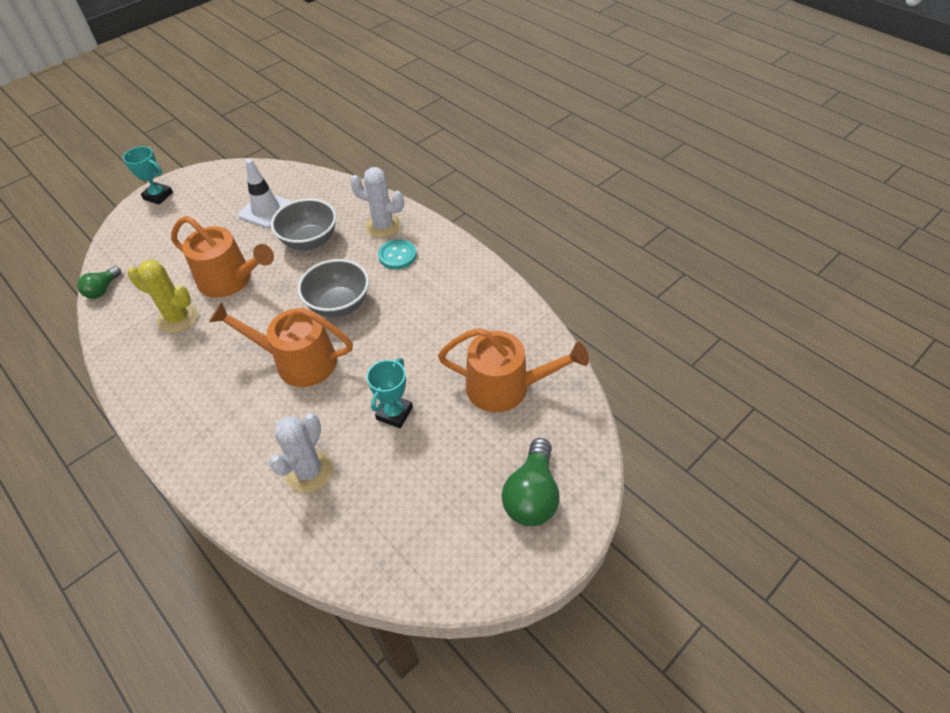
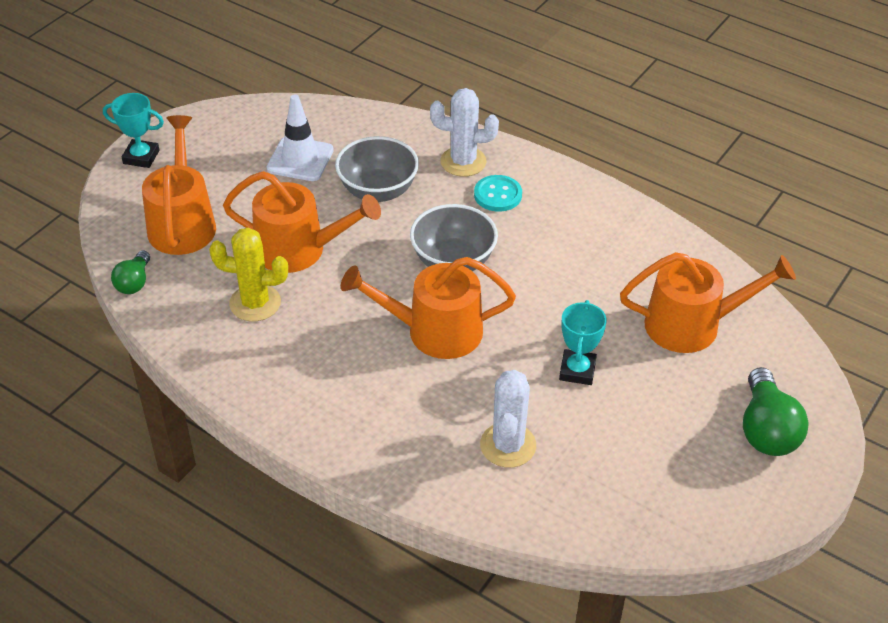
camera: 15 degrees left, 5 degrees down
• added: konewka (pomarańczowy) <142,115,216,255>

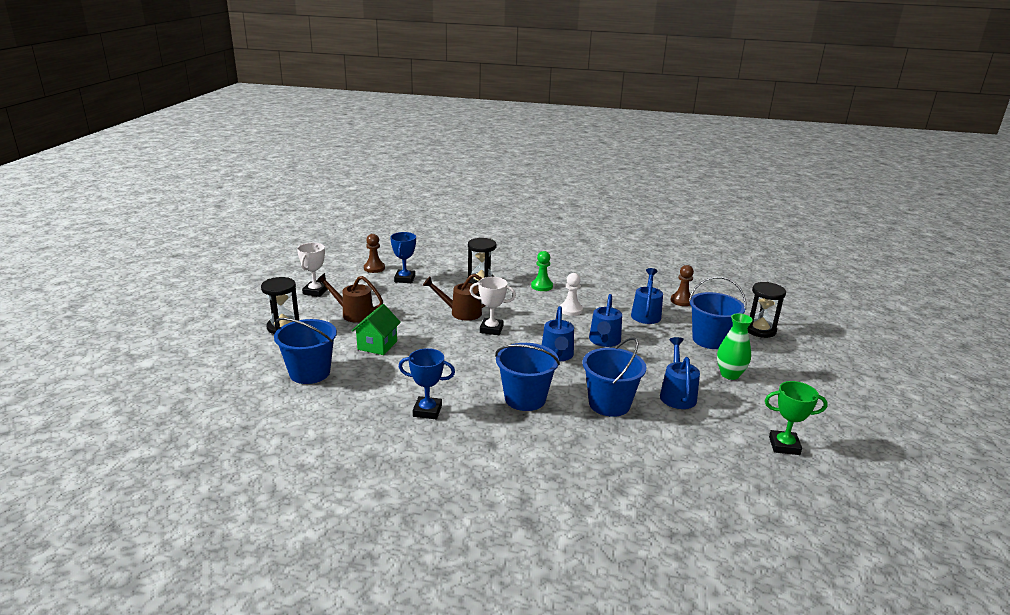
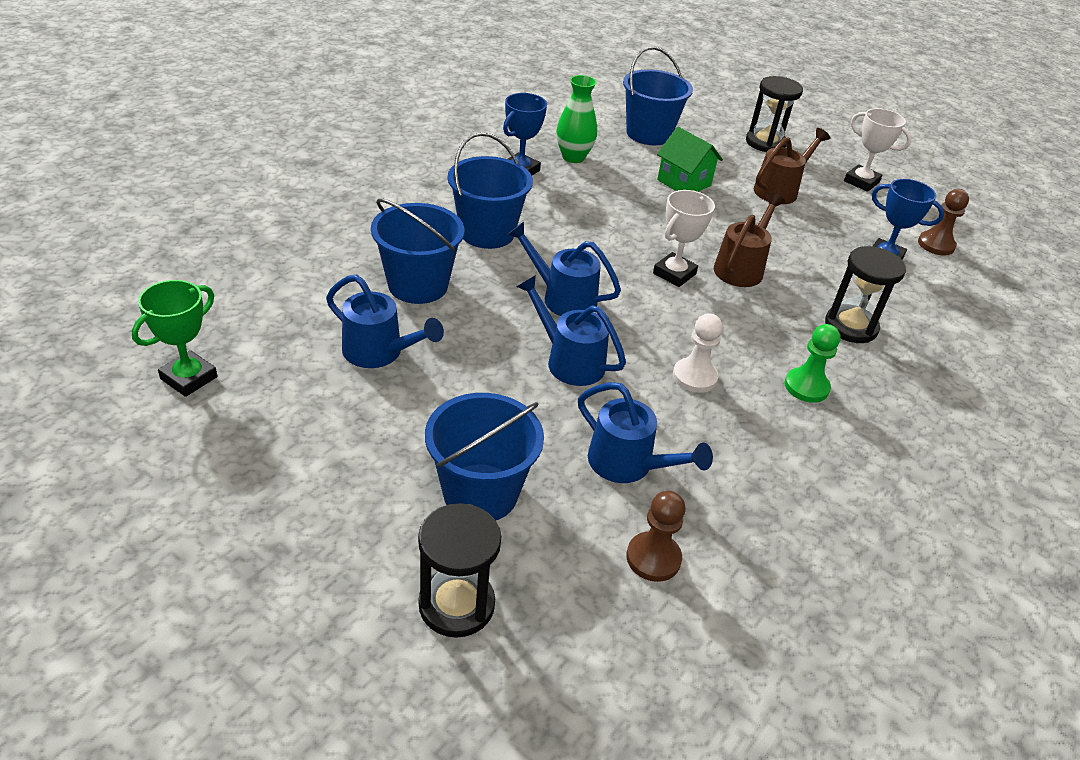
camera: 115 degrees right, 15 degrees up
• moved: wazon (zielony) <717,313,753,380> to <556,75,597,163>

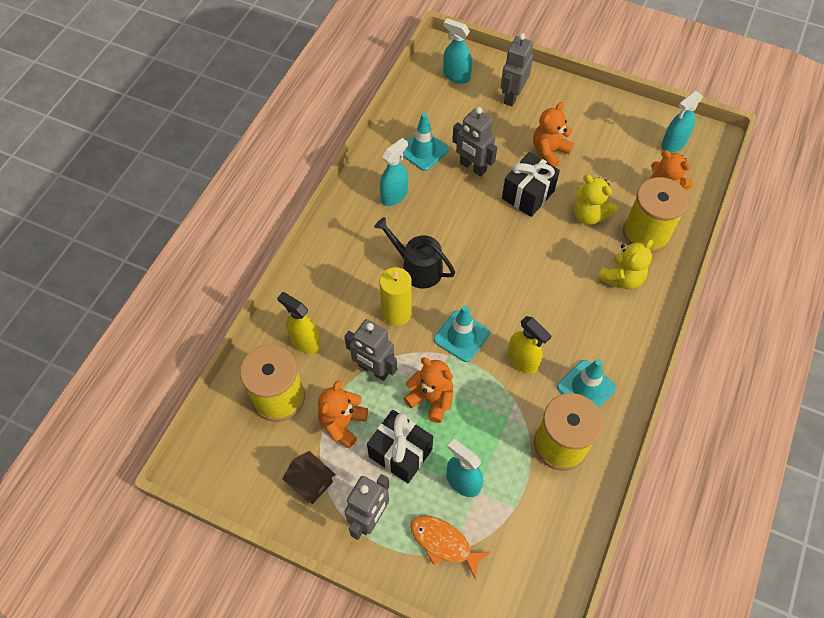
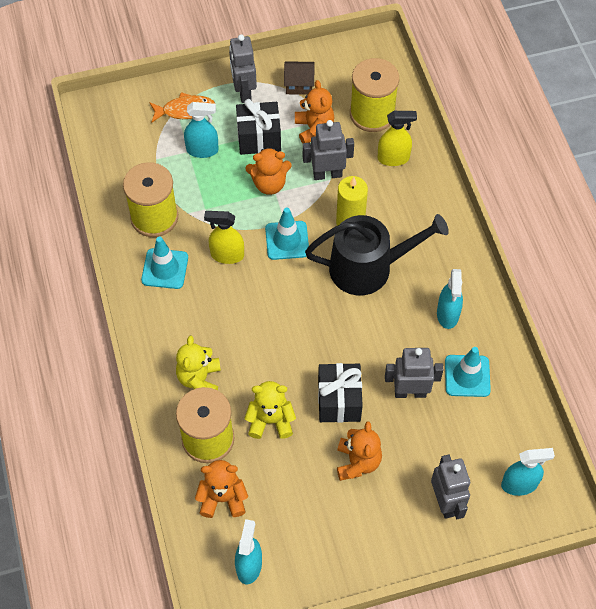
camera: 140 degrees right, 0 degrees up
• resized: konewka (czarny) <374,217,455,289> = <305,214,449,295> x1.51

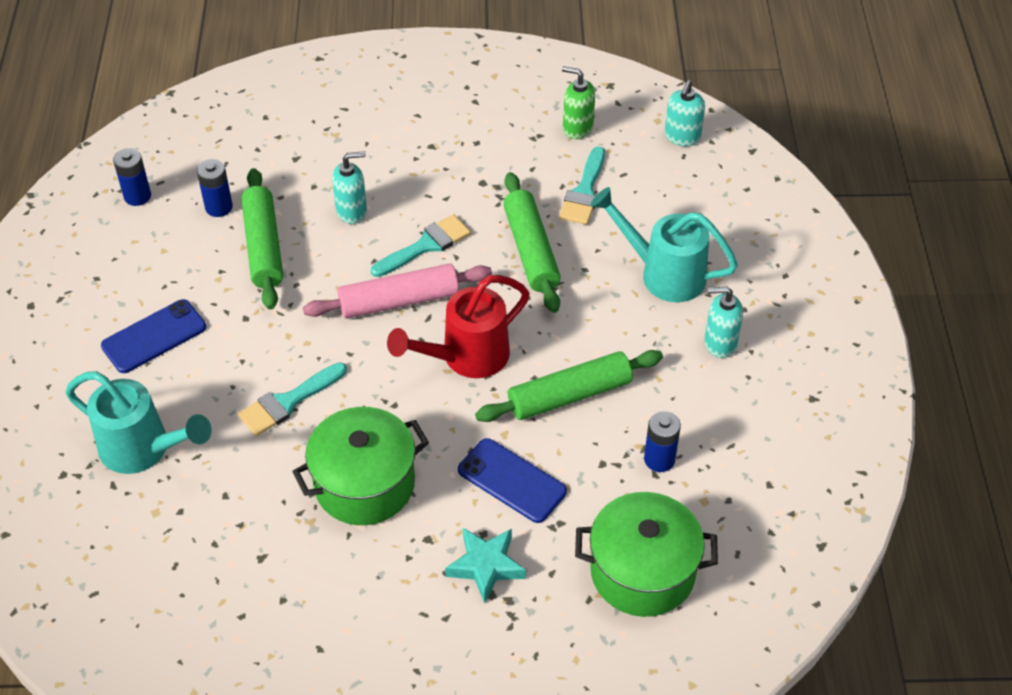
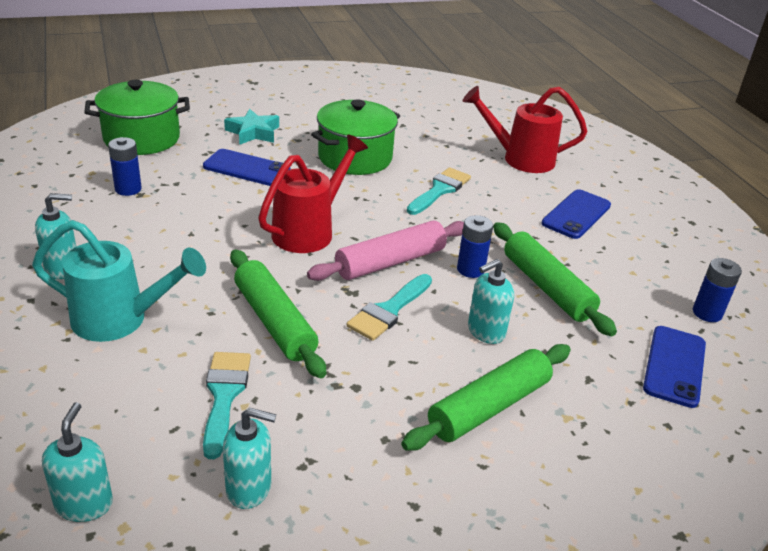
camera: 160 degrees right, 15 degrees down
• recoloured: konewka (turkusowy) <66,371,212,474> to konewka (czerwony) <462,86,587,173>
• moved: bateria (niebieski) <197,159,233,217> to <457,215,493,278>
• moved: wałek do ciasta (zielony) <475,350,663,422> to <401,344,571,451>
• recoloured: dozownik mydła (zielony) <562,66,595,139> to dozownik mydła (turkusowy) <223,408,276,509>
• added: telefon (niebieski) <643,326,706,408>

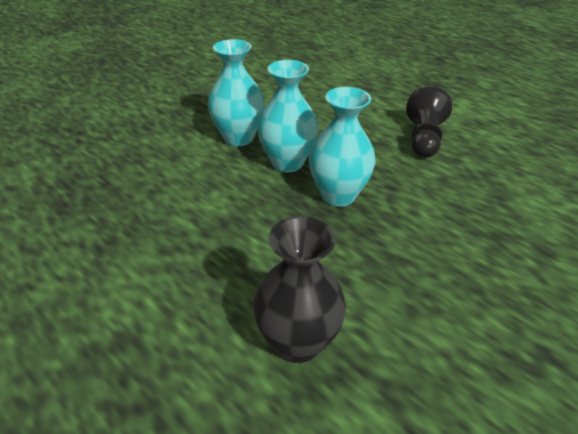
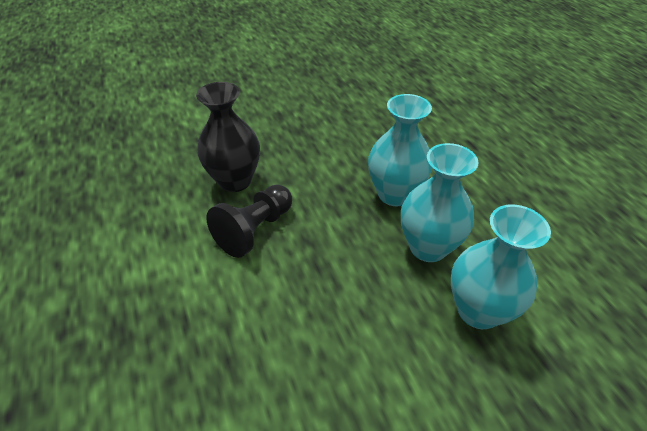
camera: 155 degrees left, 5 degrees up
• moved: wazon (czarny) <253,216,346,363> to <196,82,260,192>

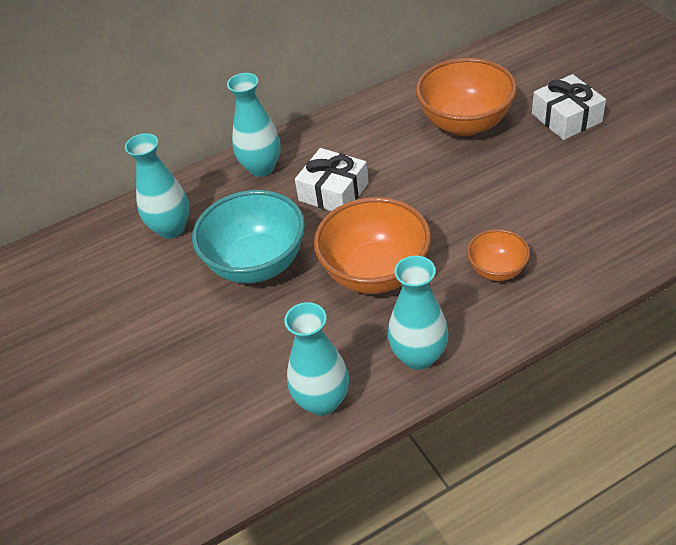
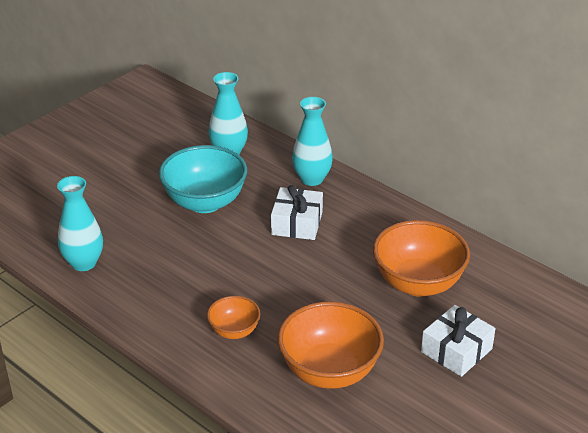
camera: 65 degrees right, 10 degrees down
• moved: miska (pomarańczowy) <314,197,431,294> to <278,301,384,389>
• removed: wazon (turkusowy) <388,256,448,370>

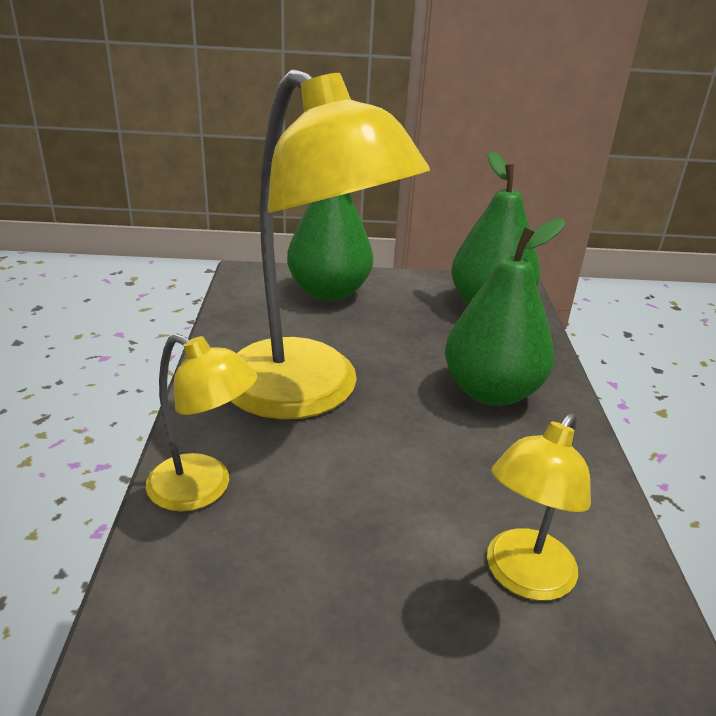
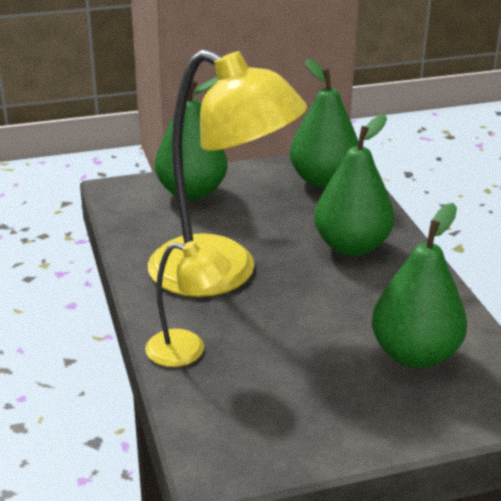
camera: 15 degrees left, 0 degrees up
• replaced: lampka (żółty) <487,413,591,601> to gruszka (zielony) <372,203,467,368>

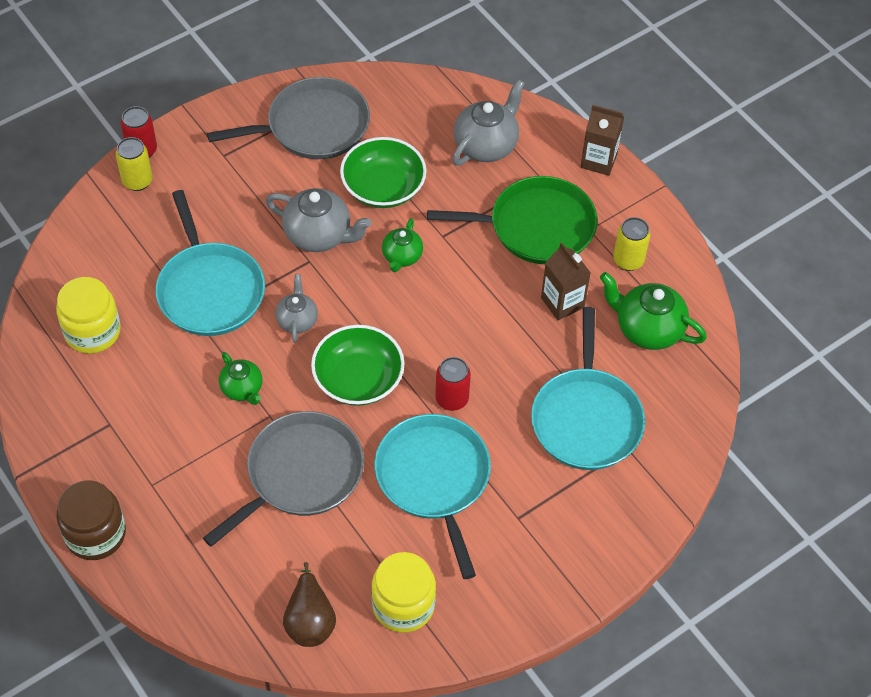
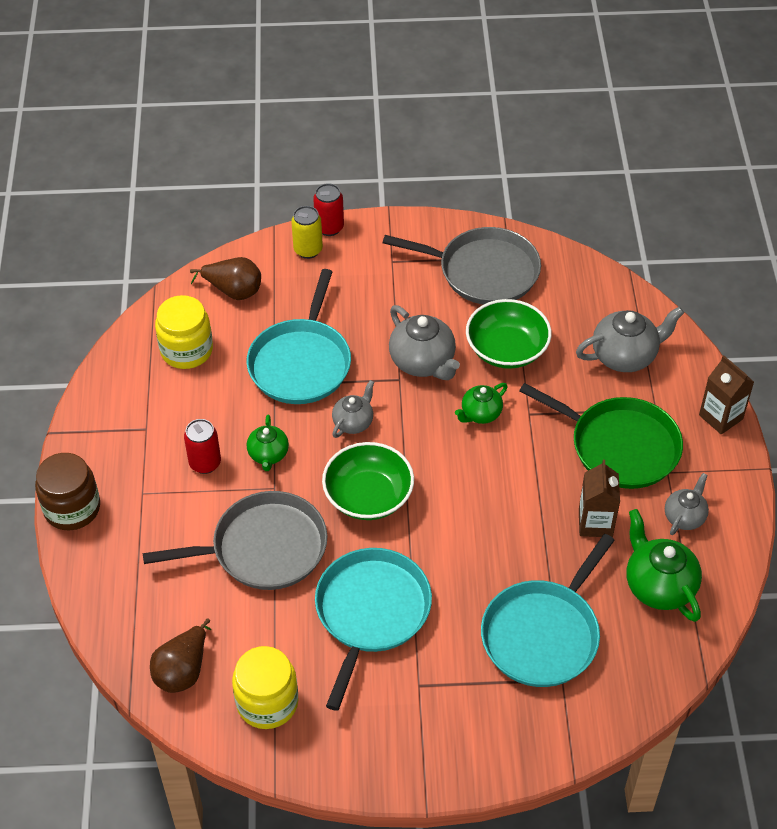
camera: 35 degrees right, 5 degrees down
• moved: puszka (czerwony) <435,357,471,411> to <184,419,221,474>
• replaced: puszka (żółty) <613,217,650,271> to imbryk (szary) <665,473,709,535>
• added: gruszka (brązowy) <190,257,261,300>

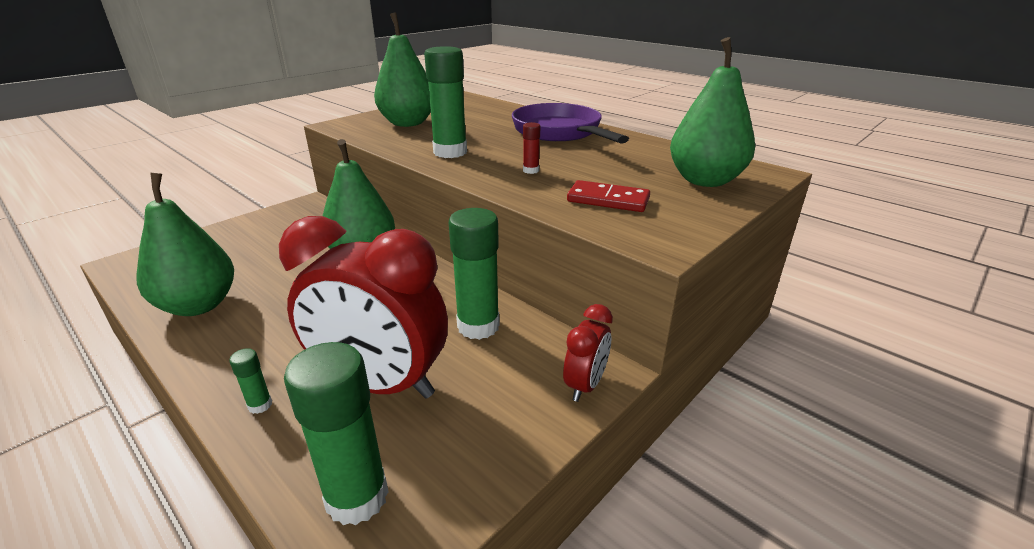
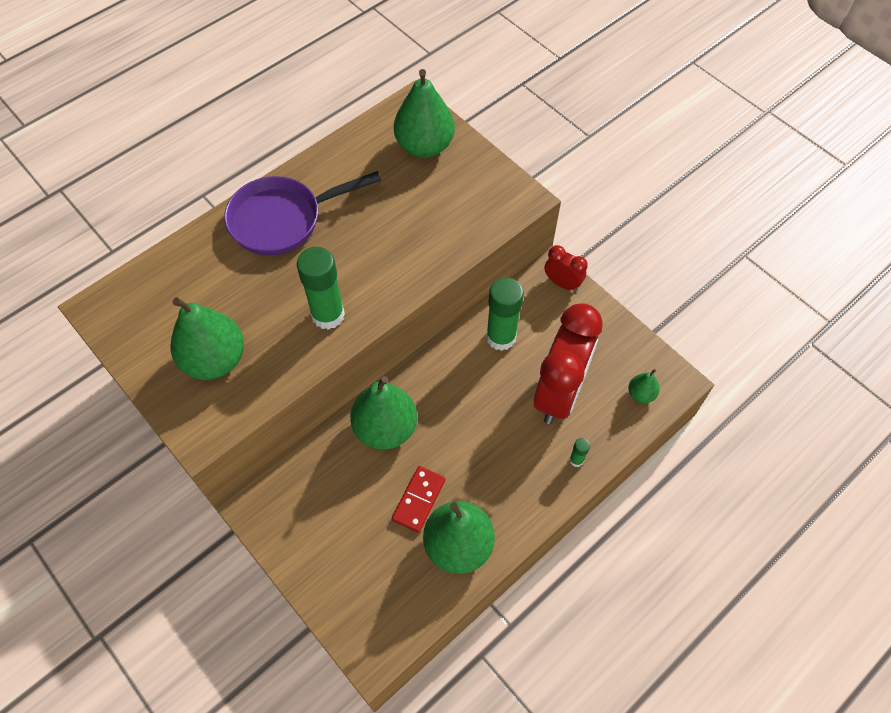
camera: 85 degrees left, 30 degrees up
• replaced: klej w sztyfcie (zielony) <284,342,389,525> to gruszka (zielony) <628,369,660,403>
• removed: klej w sztyfcie (czerwony) <523,122,540,174>
• moved: kostka domina (czerwony) <567,180,650,212> to <392,466,445,533>

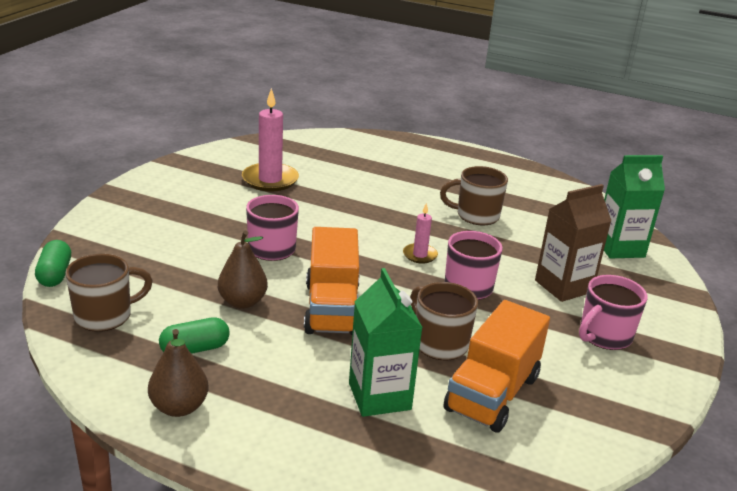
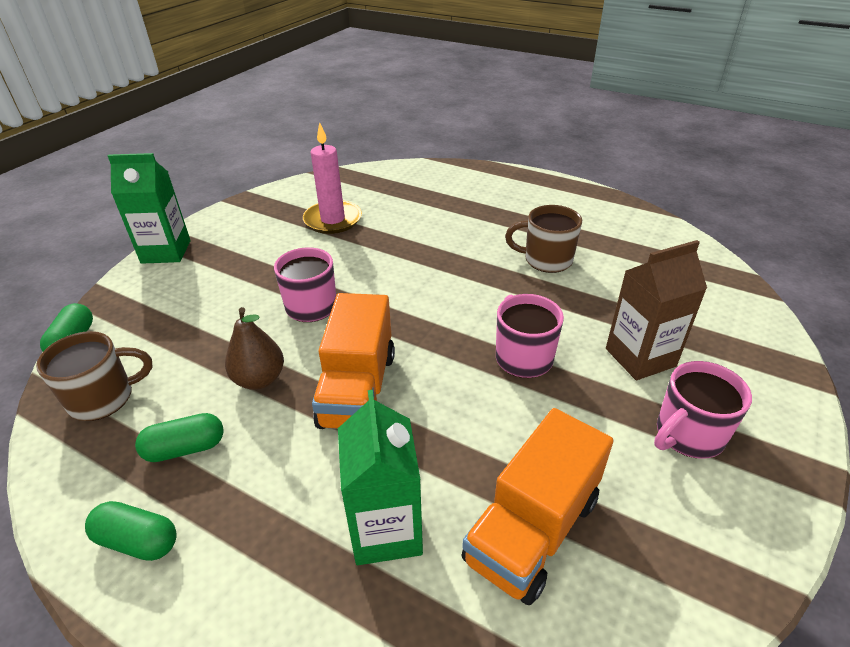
camera: 10 degrees right, 10 degrees up
• replaced: gruszka (brązowy) <148,329,209,417> to kapsułka (zielony) <85,501,176,561>
• removed: świeca (różowy) <403,203,438,264>
• removed: kubek (brązowy) <410,282,478,361>
• moved: karton mleka (zielony) <604,155,665,259> to <108,153,190,264>

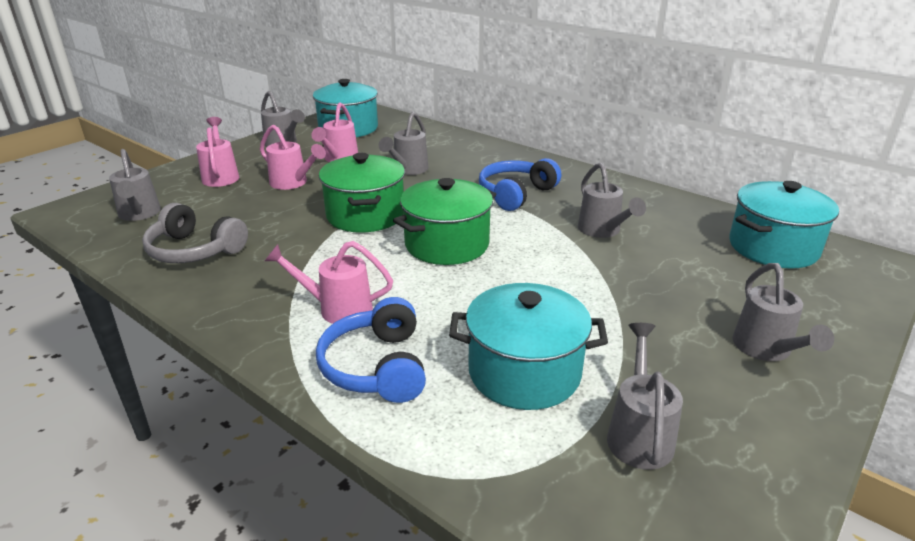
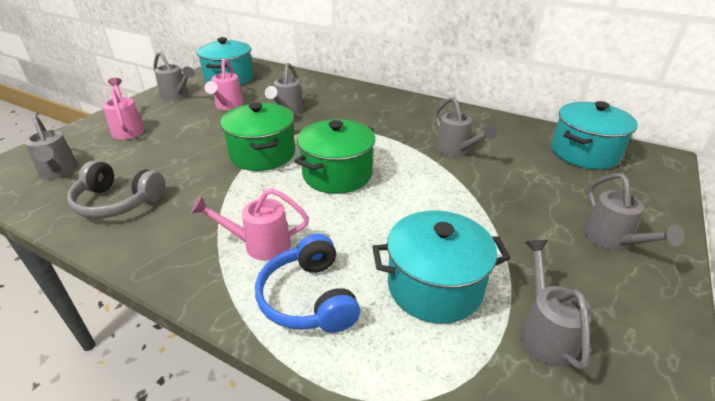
camera: 10 degrees left, 5 degrees up
• removed: konewka (różowy) <260,125,326,190>
• removed: słuchawki (niebieski) <479,158,561,211>

